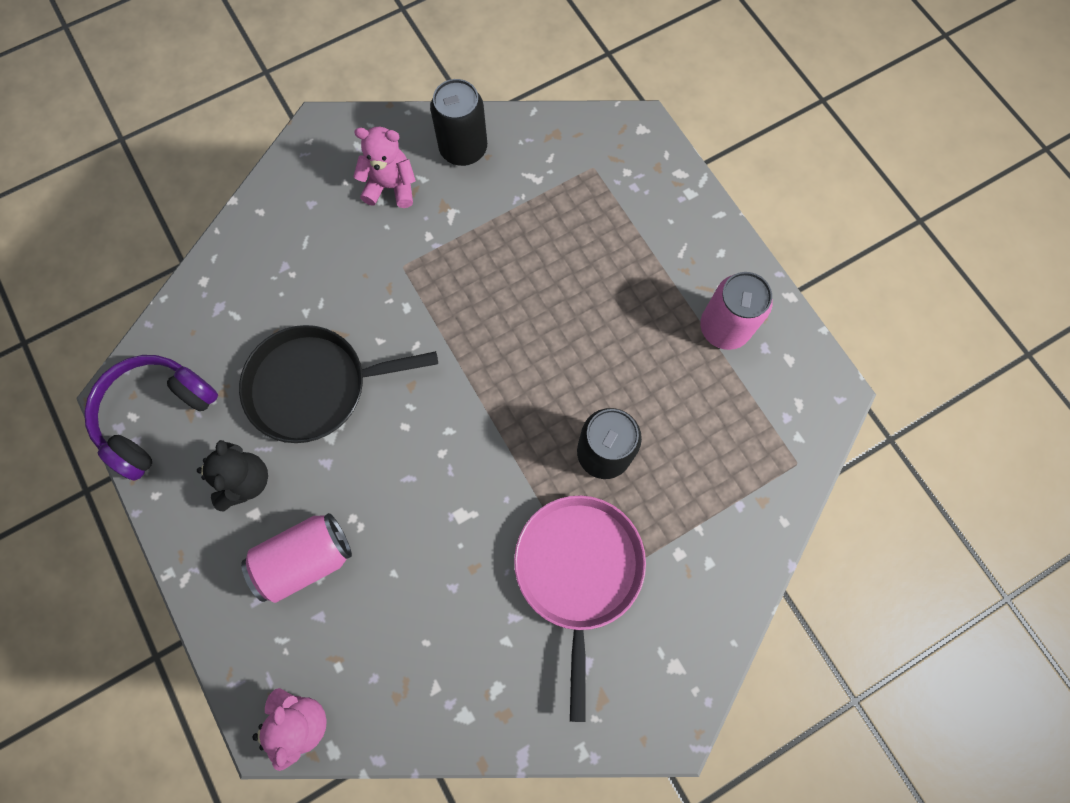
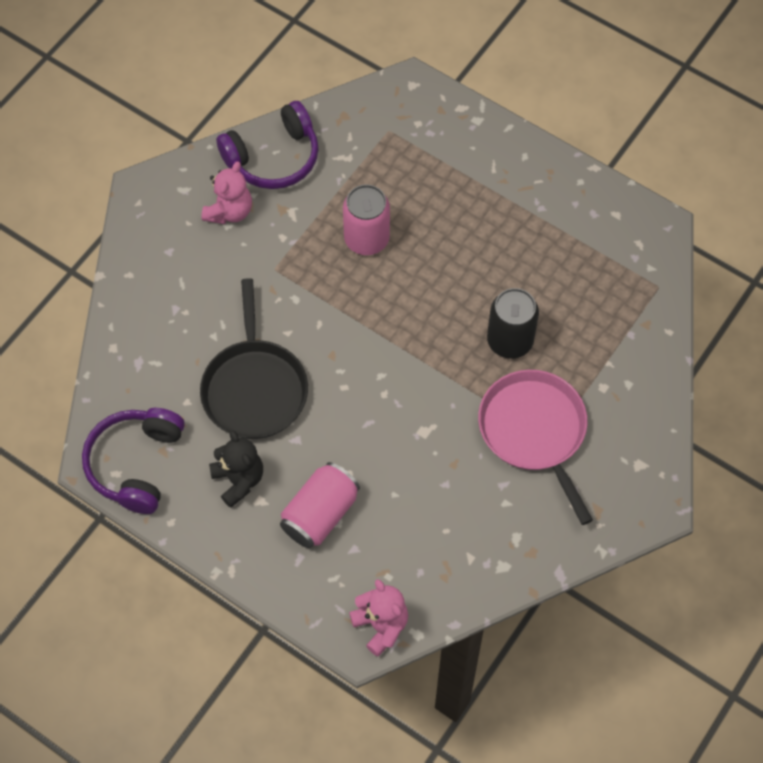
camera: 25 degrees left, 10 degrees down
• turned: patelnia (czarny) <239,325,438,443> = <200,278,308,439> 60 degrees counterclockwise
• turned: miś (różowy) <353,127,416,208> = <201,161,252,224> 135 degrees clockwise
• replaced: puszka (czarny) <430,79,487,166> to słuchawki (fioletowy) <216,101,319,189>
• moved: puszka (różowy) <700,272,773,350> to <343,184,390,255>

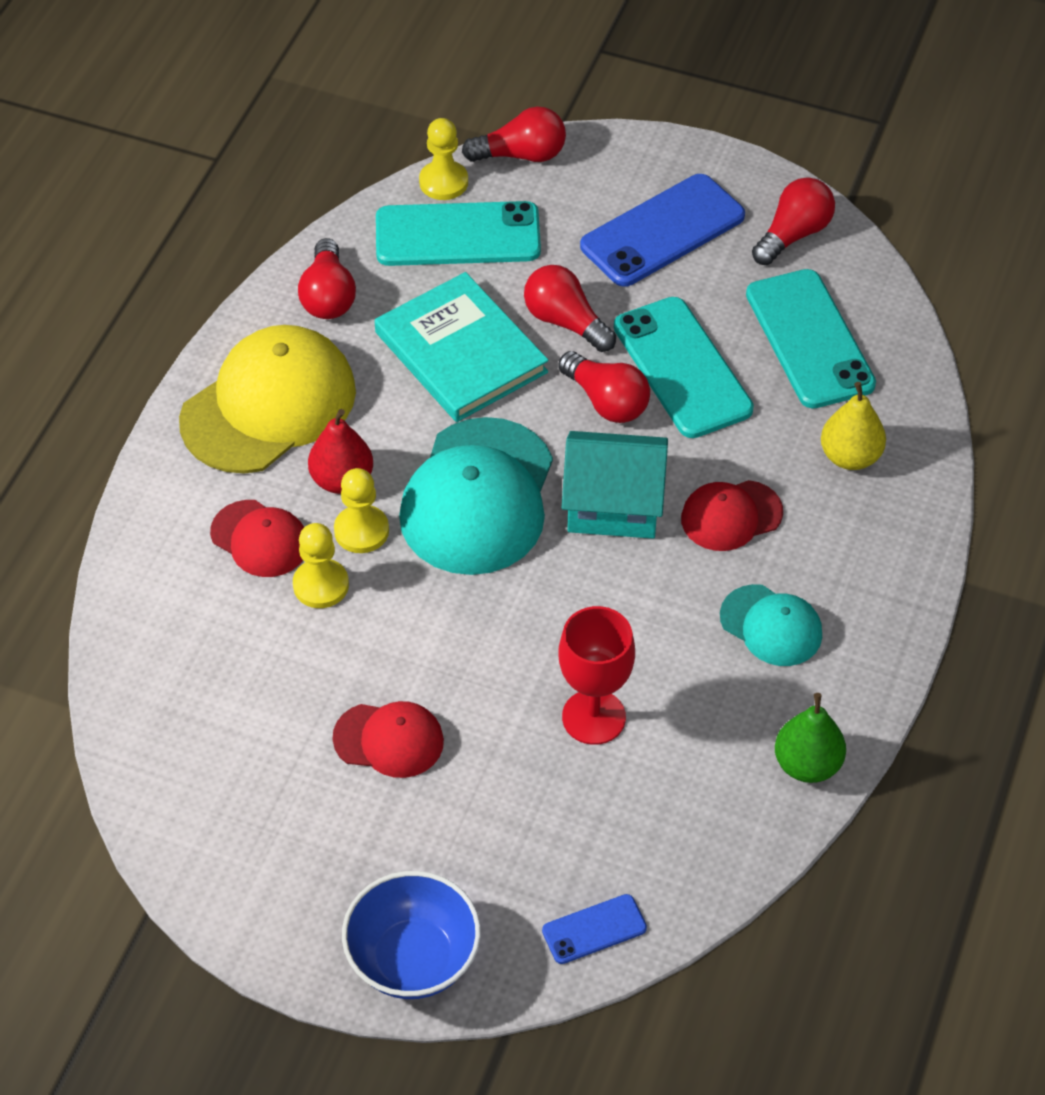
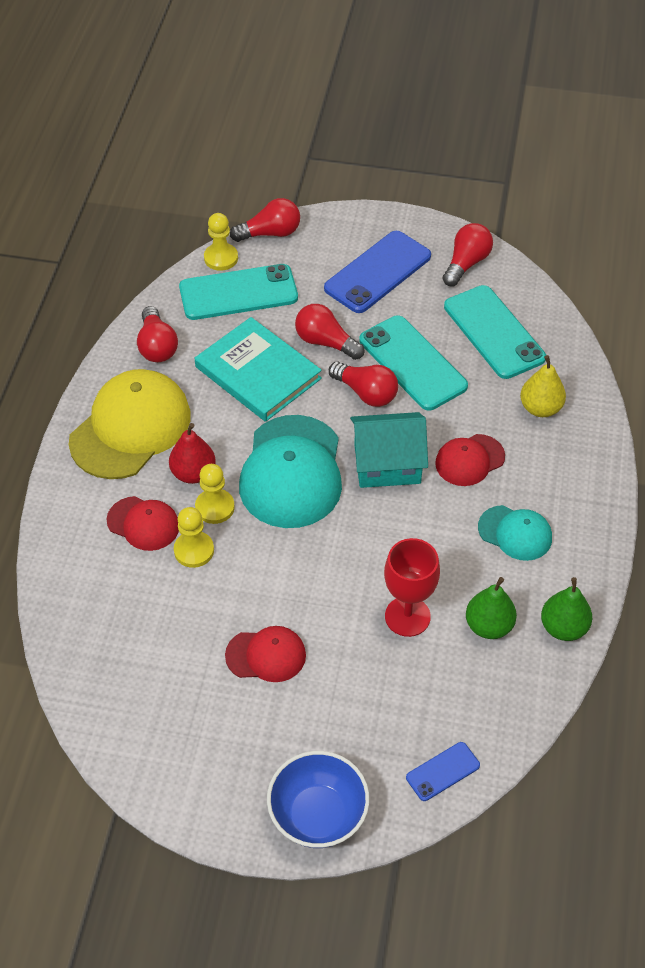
camera: 10 degrees left, 0 degrees up
• added: gruszka (zielony) <466,577,517,639>

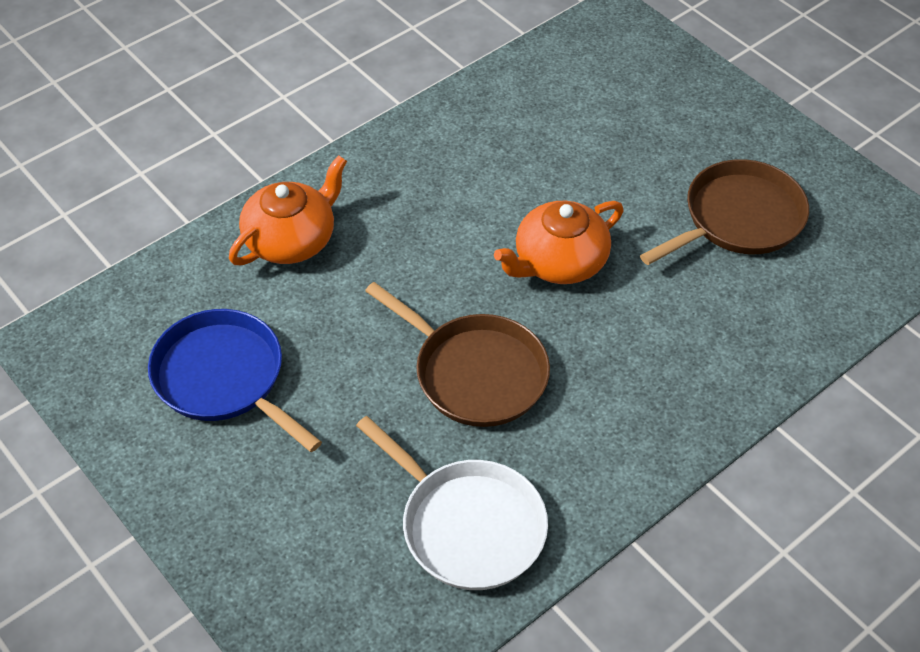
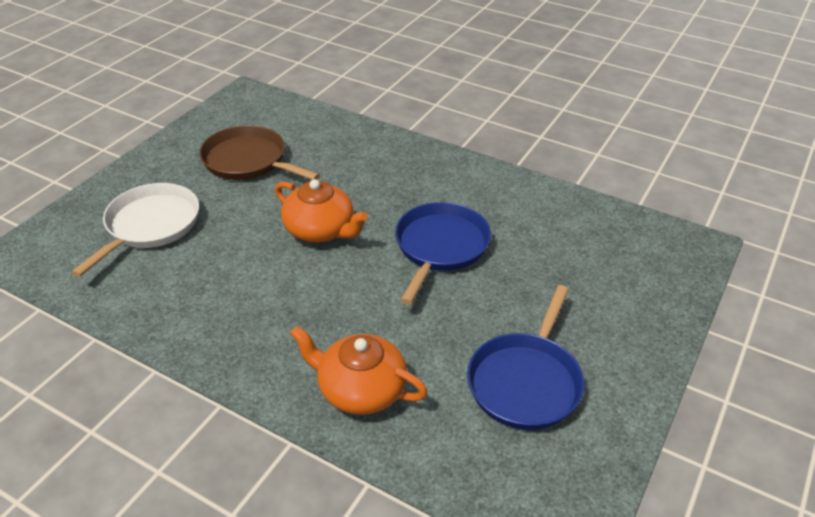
camera: 110 degrees left, 10 degrees down
• moved: patelnia (biały) <356,416,548,590> to <71,183,199,277>
• recoloured: patelnia (brązowy) <365,282,550,427> to patelnia (niebieski) <395,202,491,305>

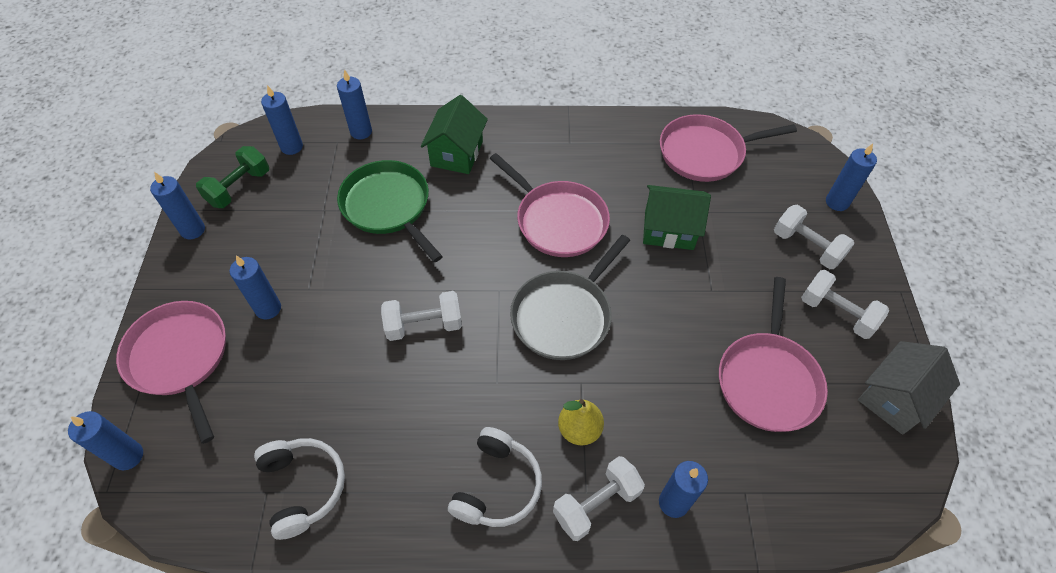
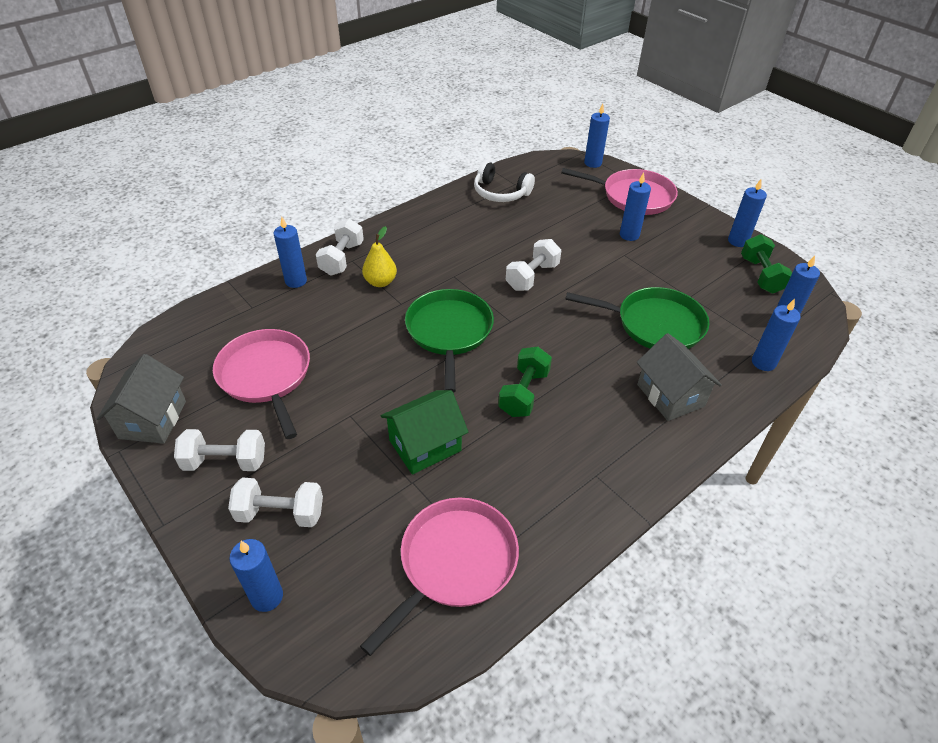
camera: 140 degrees right, 10 degrees down
• recoloured: domek (zielony) <421,95,488,174> to domek (szary) <637,333,722,421>
• removed: słuchawki (biały) <448,427,542,527>
• replaced: patelnia (różowy) <490,153,610,257> to hantel (zielony) <498,347,552,417>
• recoloured: patelnia (szary) <510,235,630,360> to patelnia (zielony) <405,289,494,393>

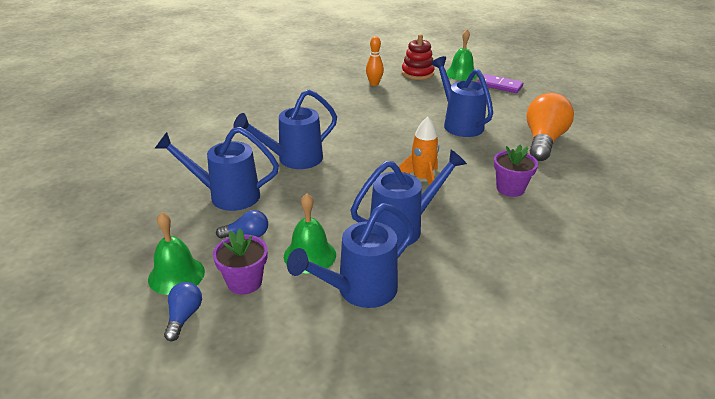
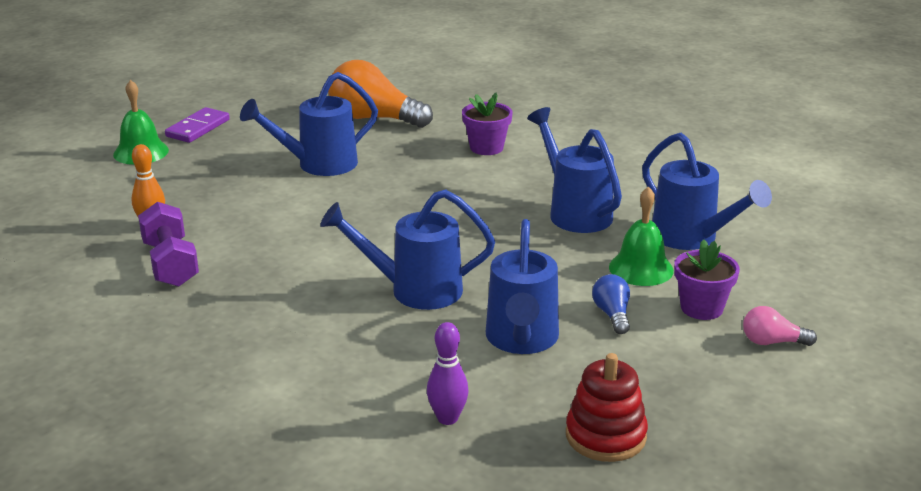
camera: 90 degrees left, 5 degrees down
• removed: dzwonek (zielony) <148,212,205,295>
• recoloured: żarówka (niebieski) <164,282,202,341> to żarówka (różowy) <743,306,817,346>
• turned: konewka (niebieski) <233,89,337,169> = <320,189,495,310> 120 degrees clockwise
• removed: rakieta (pomarańczowy) <399,117,439,185>
• moved: zabawka nakładanka (czerwony) <402,34,435,80> to <566,353,648,462>
• added: hantel (fioletowy) <138,202,199,287>
• added: kręgiel (fioletowy) <427,322,469,425>

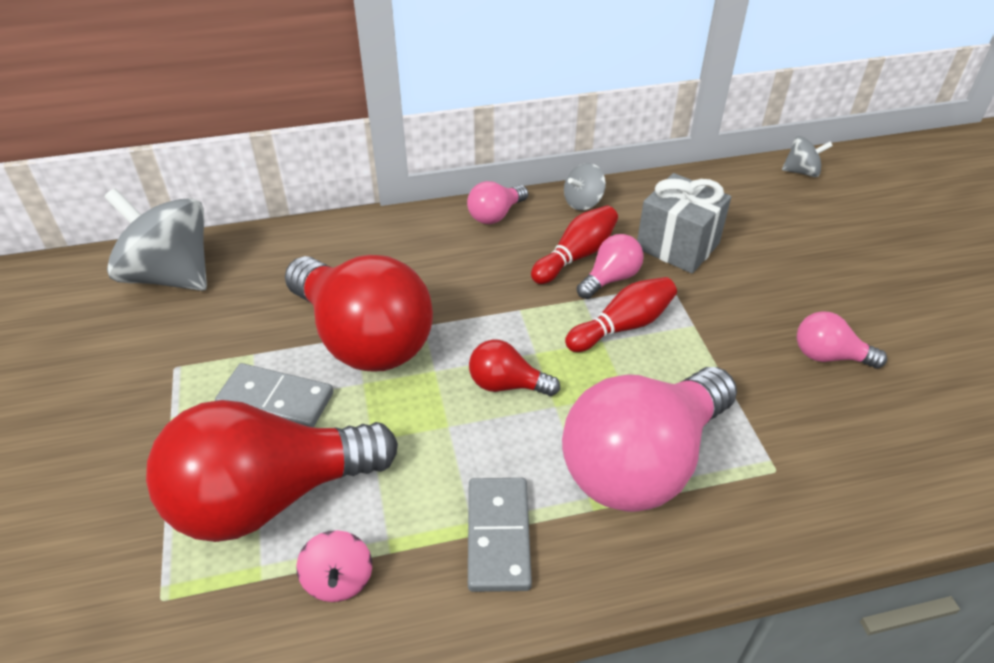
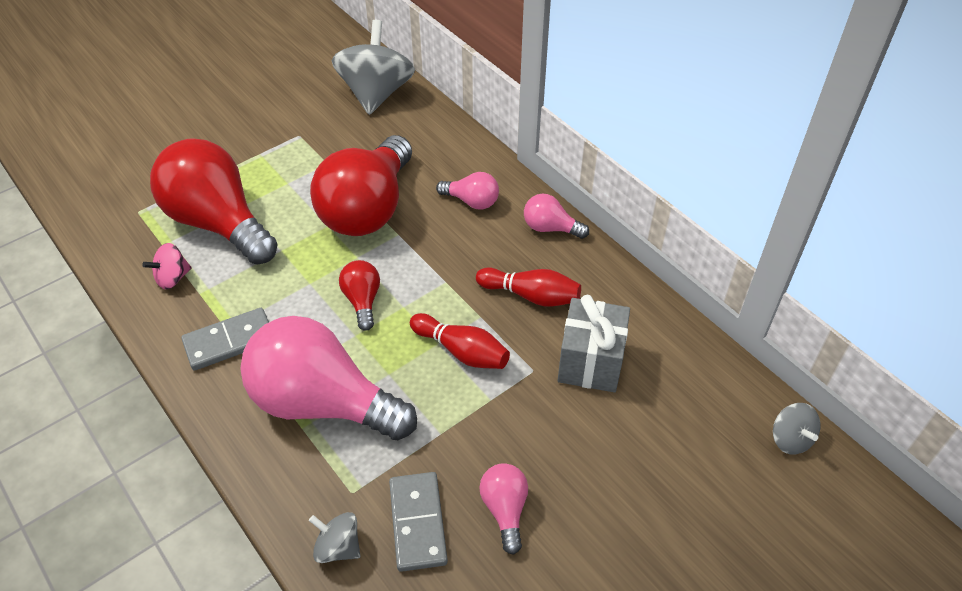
camera: 65 degrees right, 5 degrees up
• moved: kostka domina (szary) <215,363,333,427> to <389,472,448,572>
• moved: bączek (szary) <564,163,606,210> to <309,512,360,563>
• moved: żarówka (różowy) <577,234,644,299> to <436,172,499,209>

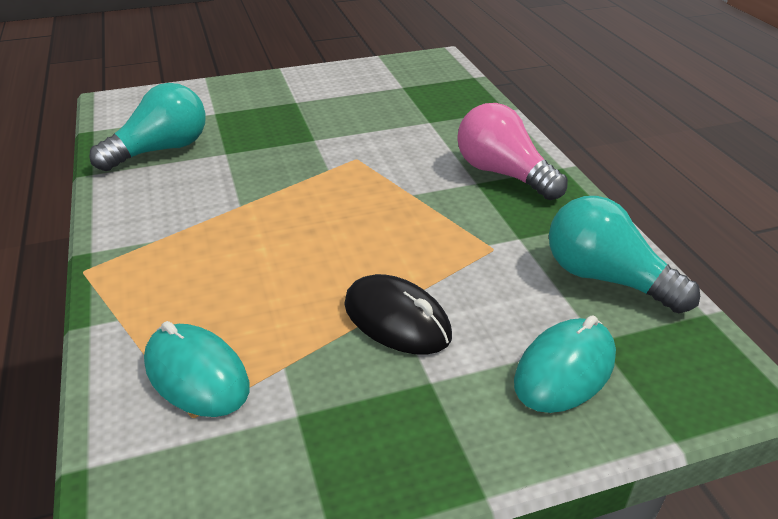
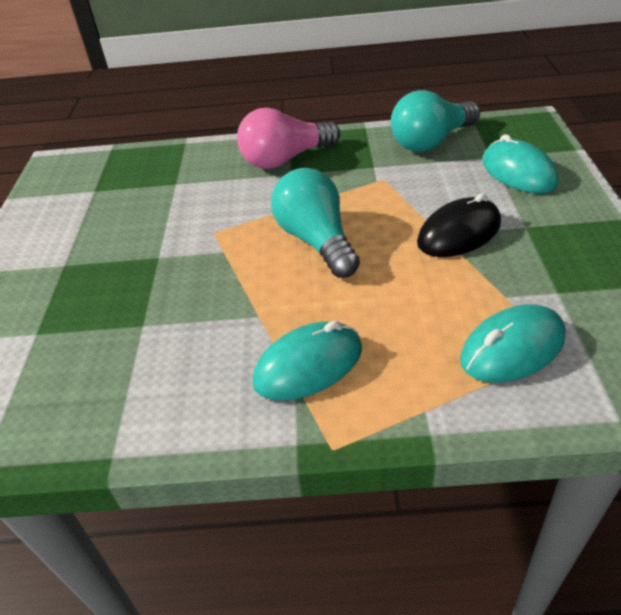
camera: 70 degrees left, 5 degrees up
• moved: żarówka (turkusowy) <89,83,206,171> to <271,168,360,278>
• added: myszka (turkusowy) <252,321,362,401>

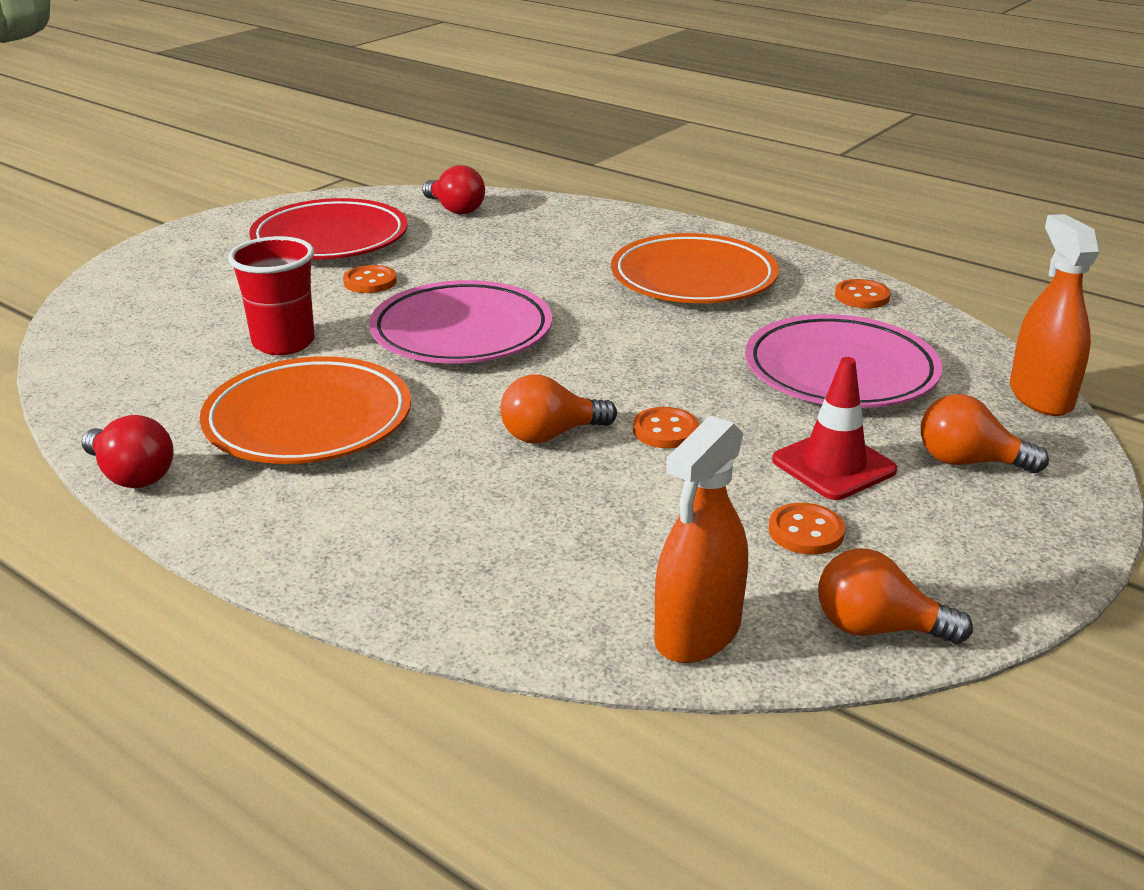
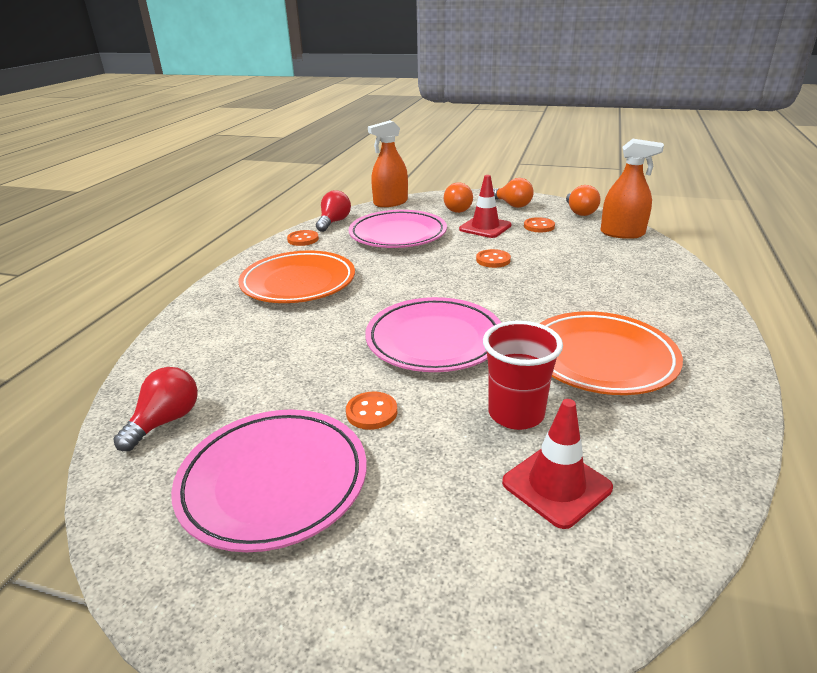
camera: 110 degrees left, 0 degrees up
• moved: żarówka (czerwony) <81,415,173,488> to <316,190,351,232>
• recoloured: talerz (czerwony) <249,198,408,259> to talerz (różowy) <171,409,367,552>
• moved: żarówka (pomarańczowy) <500,374,617,444> to <493,178,534,208>
• added: pachołek (czerwony) <502,399,613,529>

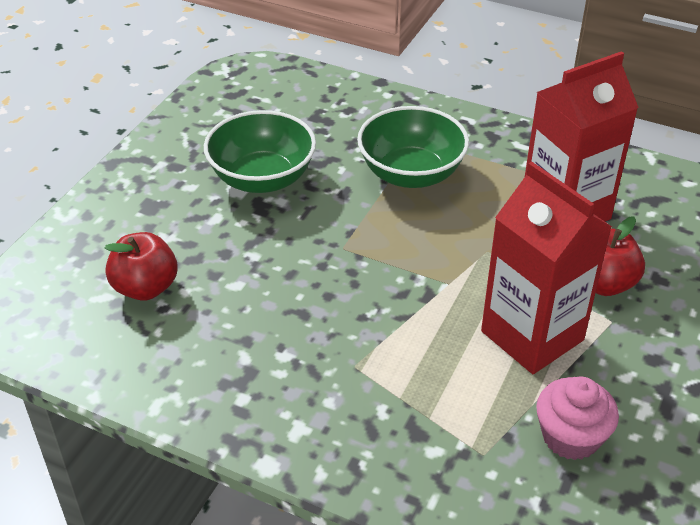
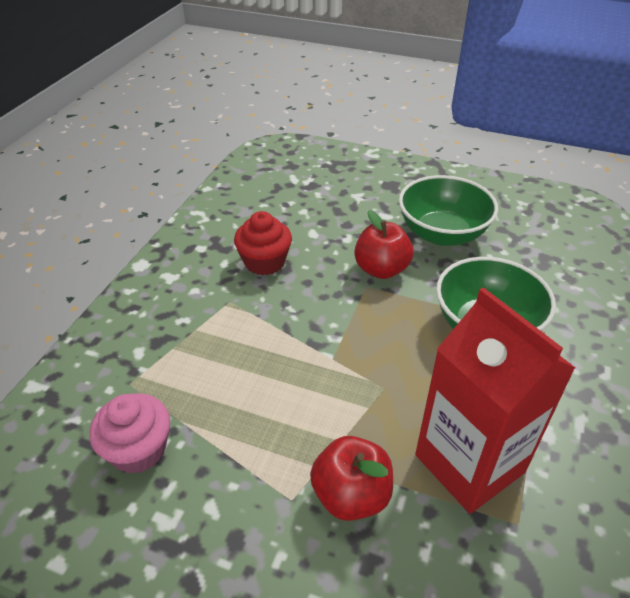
camera: 85 degrees right, 0 degrees up
• moved: jabłko (czerwony) <105,232,178,301> to <354,210,414,279>
• removed: karton mleka (czerwony) <481,162,612,374>
• added: muffinka (czerwony) <234,211,292,275>

